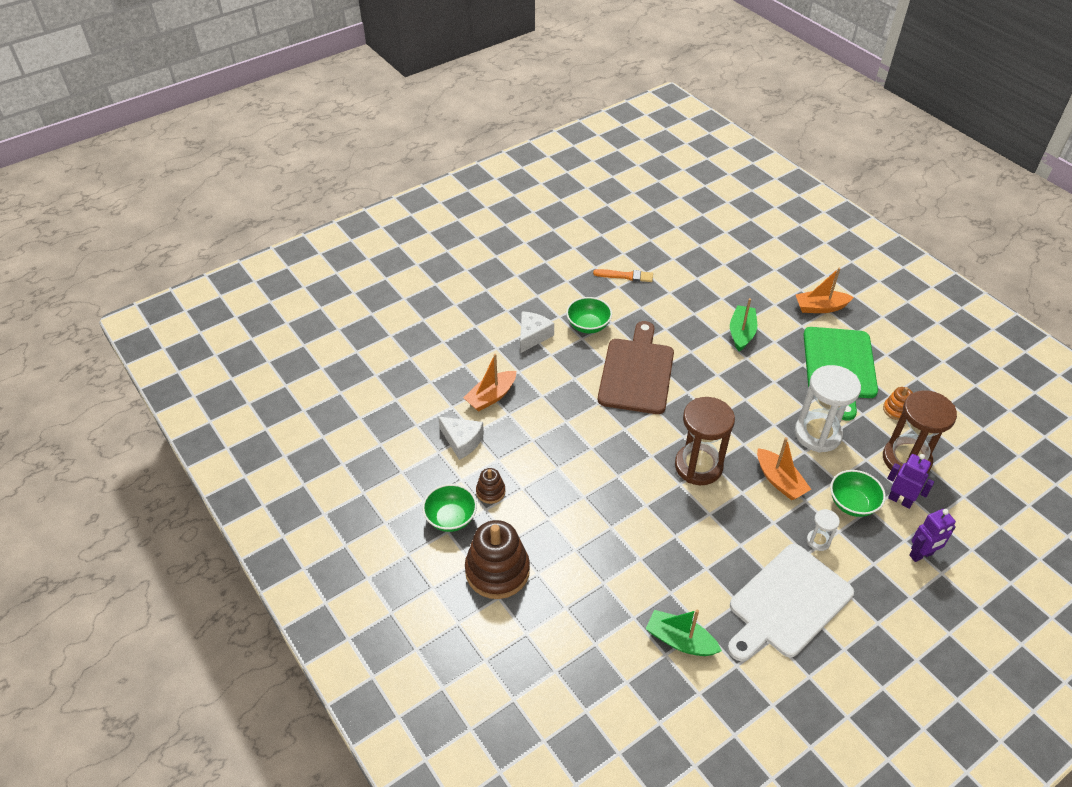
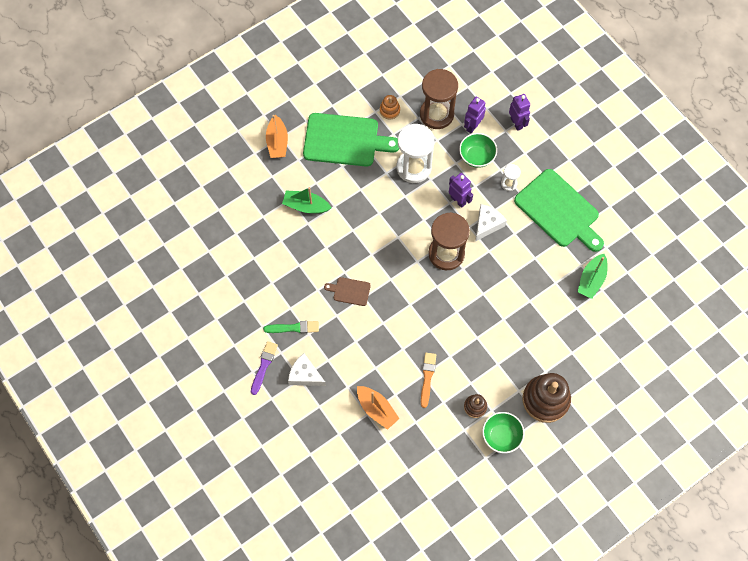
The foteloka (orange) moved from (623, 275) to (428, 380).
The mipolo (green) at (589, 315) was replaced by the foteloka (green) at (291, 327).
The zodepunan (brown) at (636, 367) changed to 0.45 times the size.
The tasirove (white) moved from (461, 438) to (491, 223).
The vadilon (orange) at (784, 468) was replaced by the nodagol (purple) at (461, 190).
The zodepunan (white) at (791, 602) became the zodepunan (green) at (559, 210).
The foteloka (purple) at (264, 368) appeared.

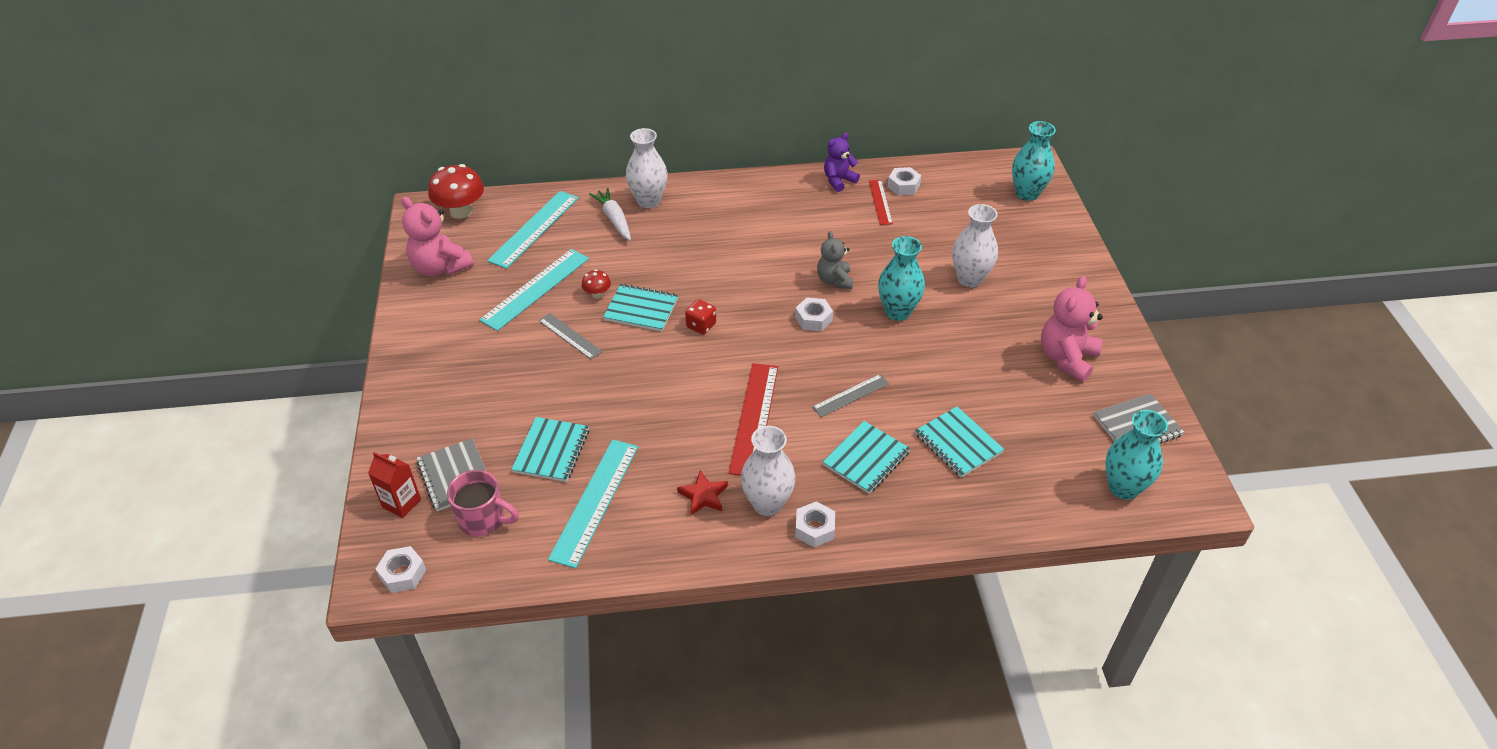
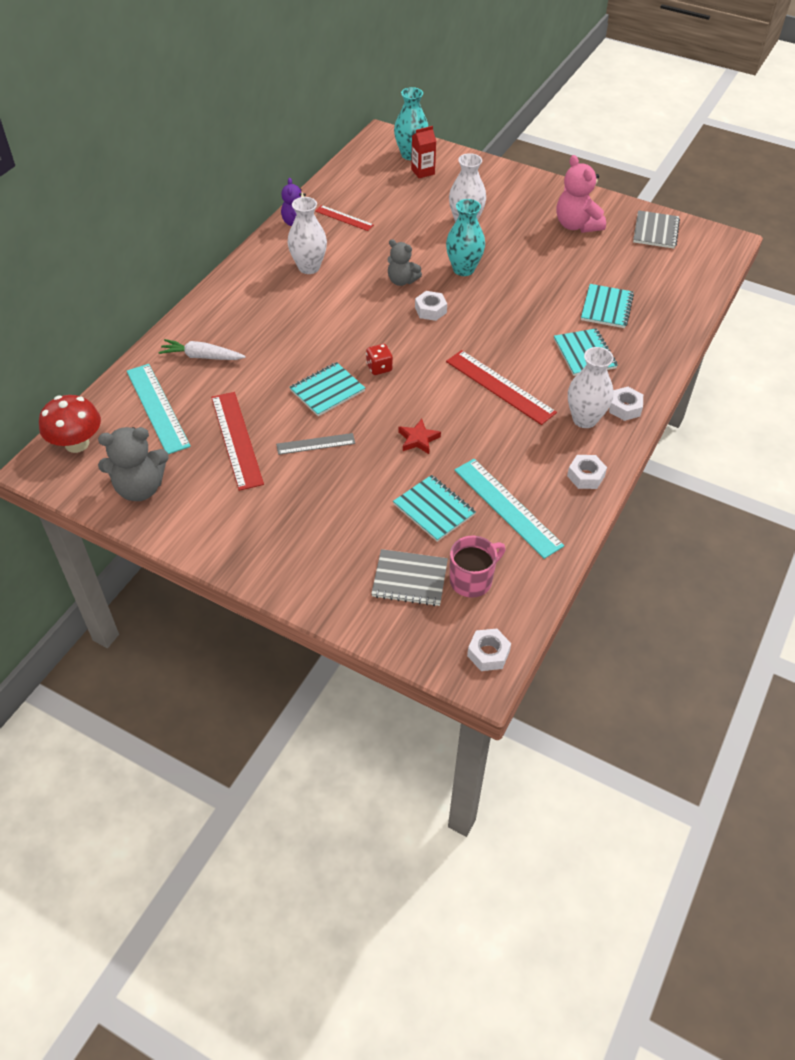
The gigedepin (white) moved from (647, 168) to (307, 235).
The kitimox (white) moved from (904, 181) to (587, 472).
The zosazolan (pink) at (437, 236) became the zosazolan (grey) at (133, 464).
The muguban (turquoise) at (534, 290) became the muguban (red) at (237, 441).
The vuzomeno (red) at (596, 284) disappeared.
The muguban (grey) at (850, 395) disappeared.
The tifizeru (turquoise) at (960, 442) turned 75 degrees counterclockwise.
The gigedepin (turquoise) at (1136, 455) disappeared.
The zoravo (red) moved from (394, 485) to (423, 152).
The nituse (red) moved from (702, 492) to (419, 436).

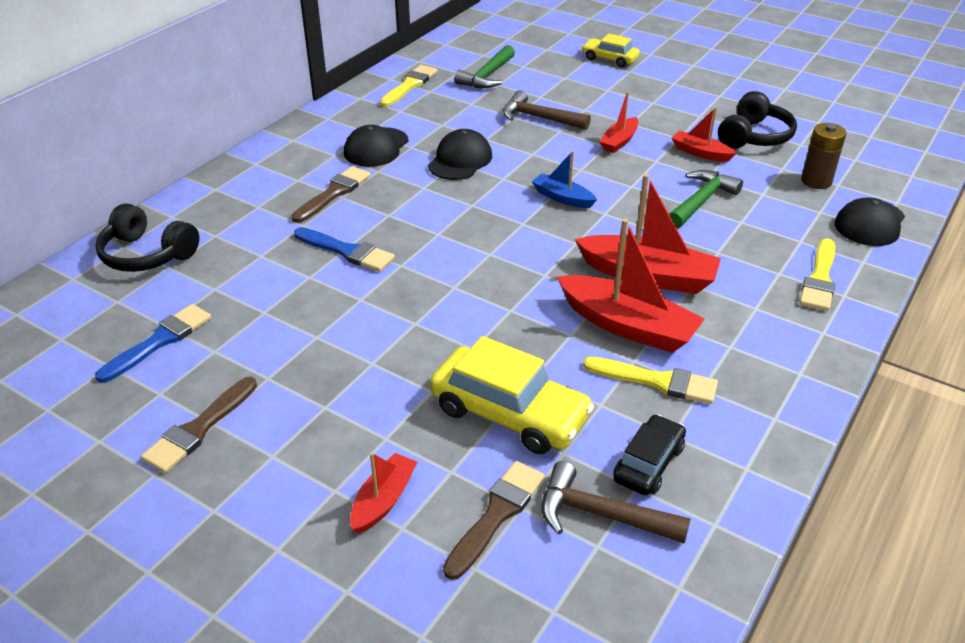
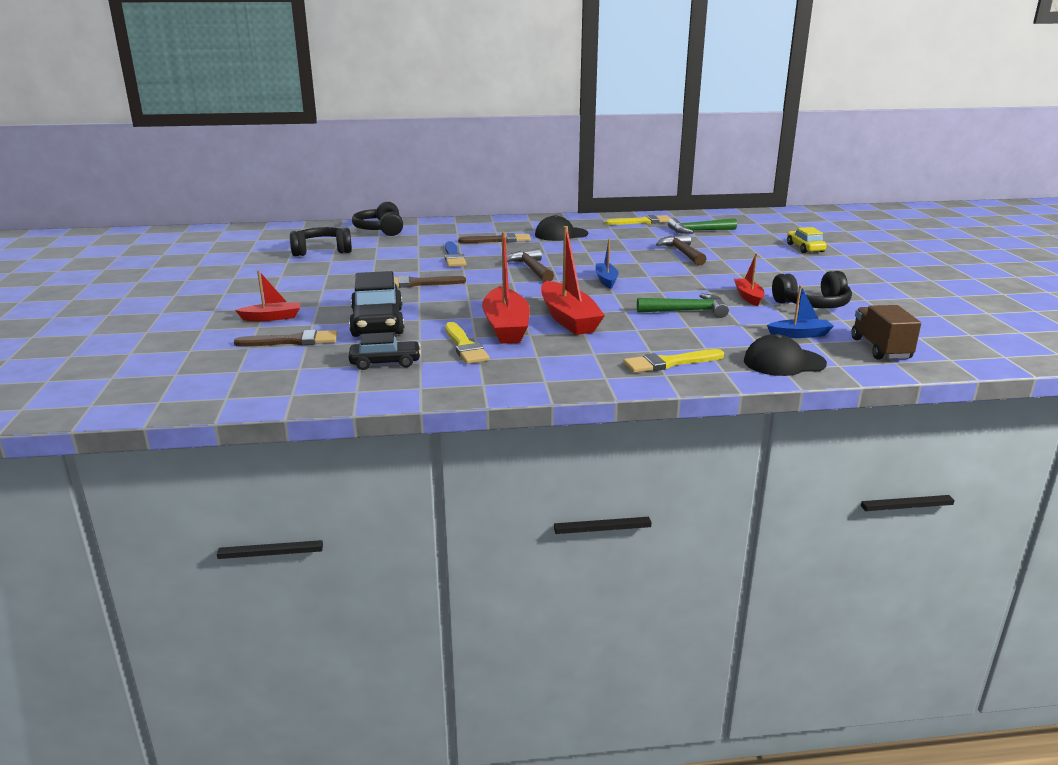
The vadilon (red) at (618, 122) disappeared.
The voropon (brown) at (823, 156) was replaced by the vadilon (blue) at (800, 311).
The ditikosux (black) at (460, 154) disappeared.
The foteloka (blue) at (153, 343) was replaced by the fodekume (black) at (321, 241).
The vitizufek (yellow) at (512, 395) became the vitizufek (black) at (376, 304).
The foteloka (brown) moved from (199, 425) to (430, 281).
The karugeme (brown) moved from (616, 502) to (530, 265).
The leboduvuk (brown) at (886, 332) appeared.

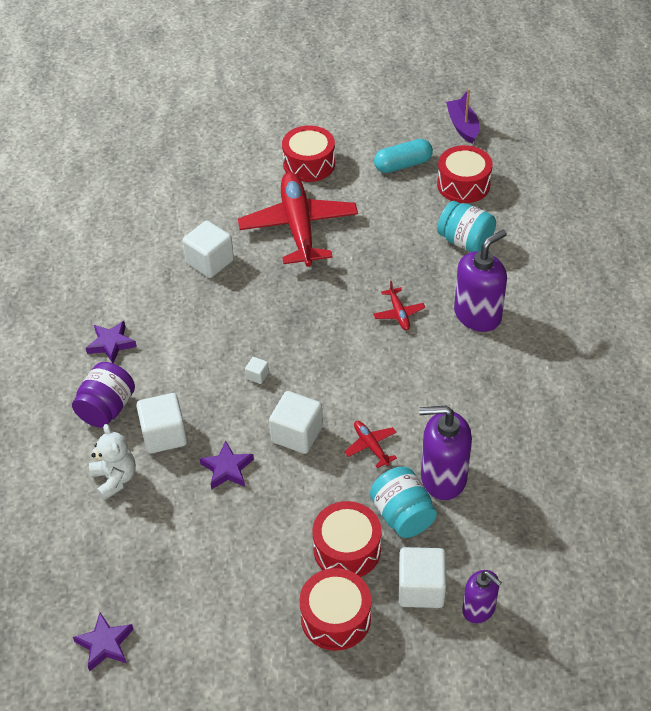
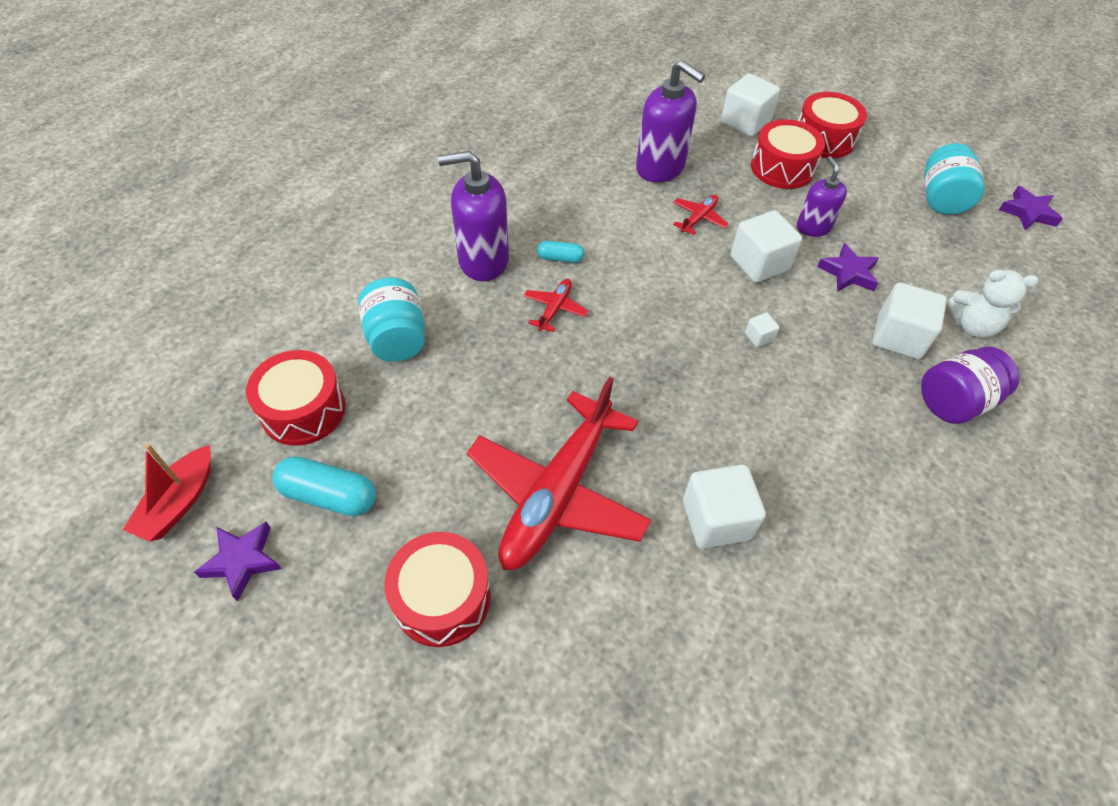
The vadilon (purple) at (462, 116) became the vadilon (red) at (167, 493).
The nituse (purple) moved from (111, 342) to (238, 562).
The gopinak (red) at (371, 444) turned 150 degrees counterclockwise.
The zosazolan (white) at (112, 462) turned 90 degrees counterclockwise.
The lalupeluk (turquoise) moved from (403, 502) to (954, 179).
The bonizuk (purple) moved from (482, 596) to (822, 196).
The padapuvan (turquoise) at (561, 252) appeared.

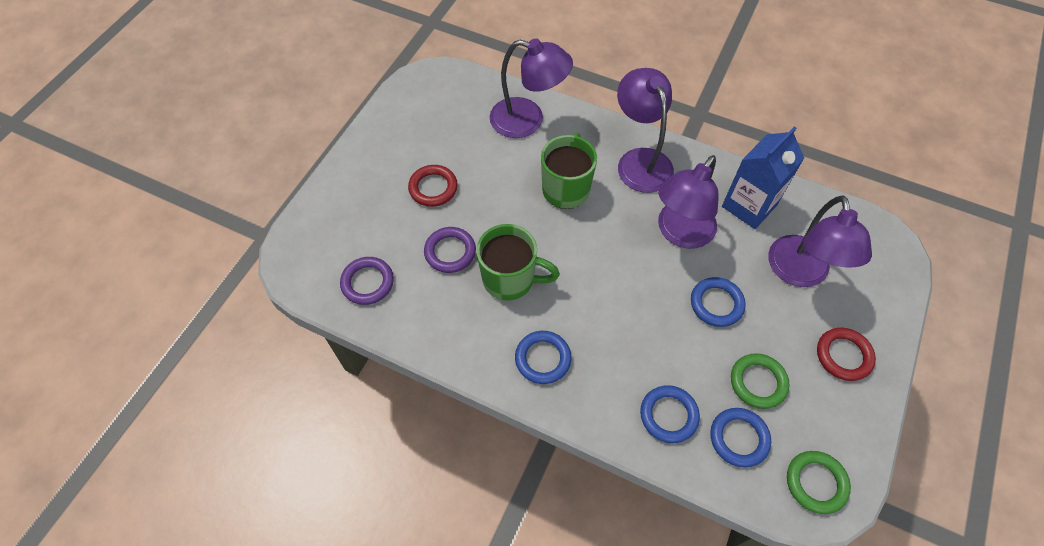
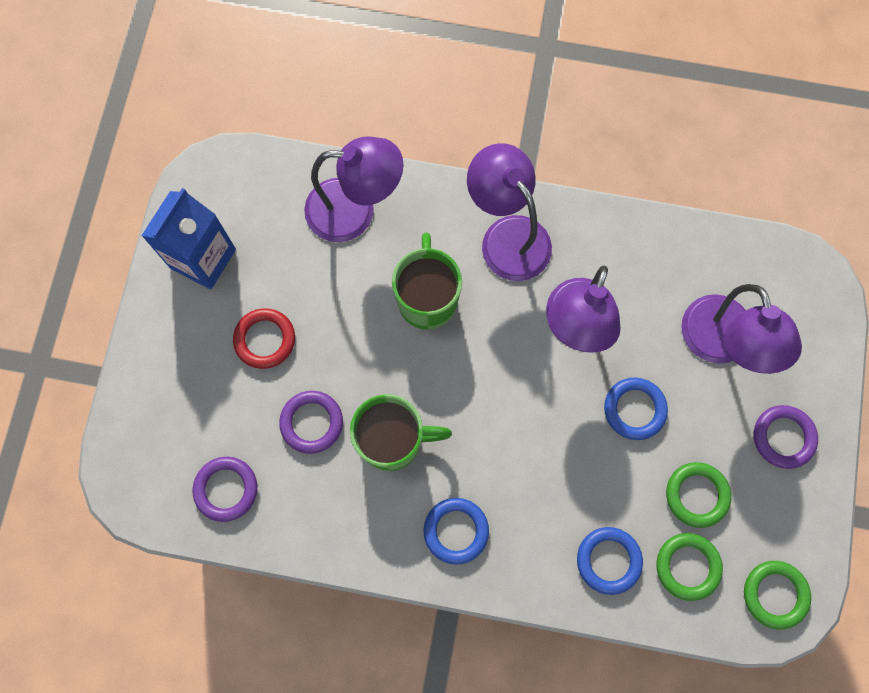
The zoravo (blue) moved from (763, 177) to (188, 239).
The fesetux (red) at (846, 354) became the fesetux (purple) at (786, 437).
The fesetux (blue) at (740, 437) became the fesetux (green) at (690, 567).

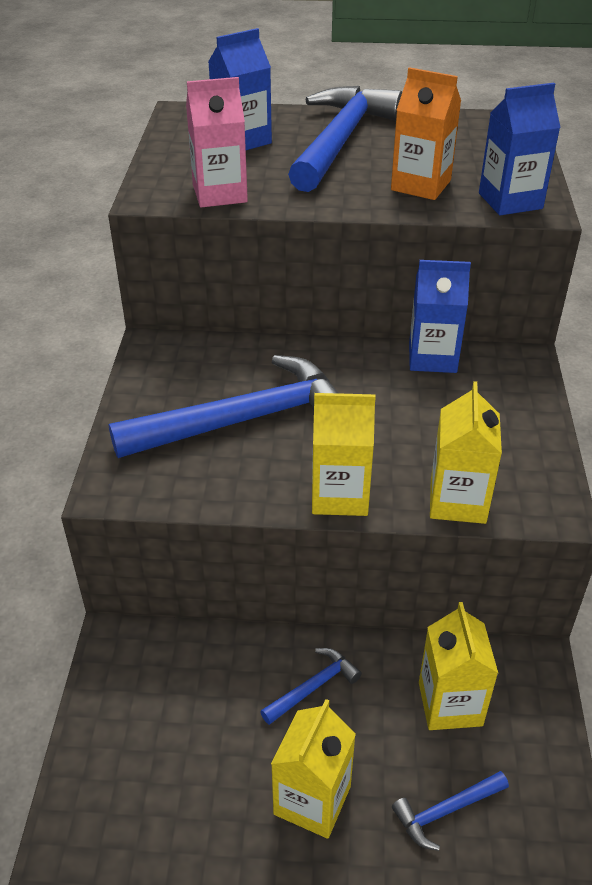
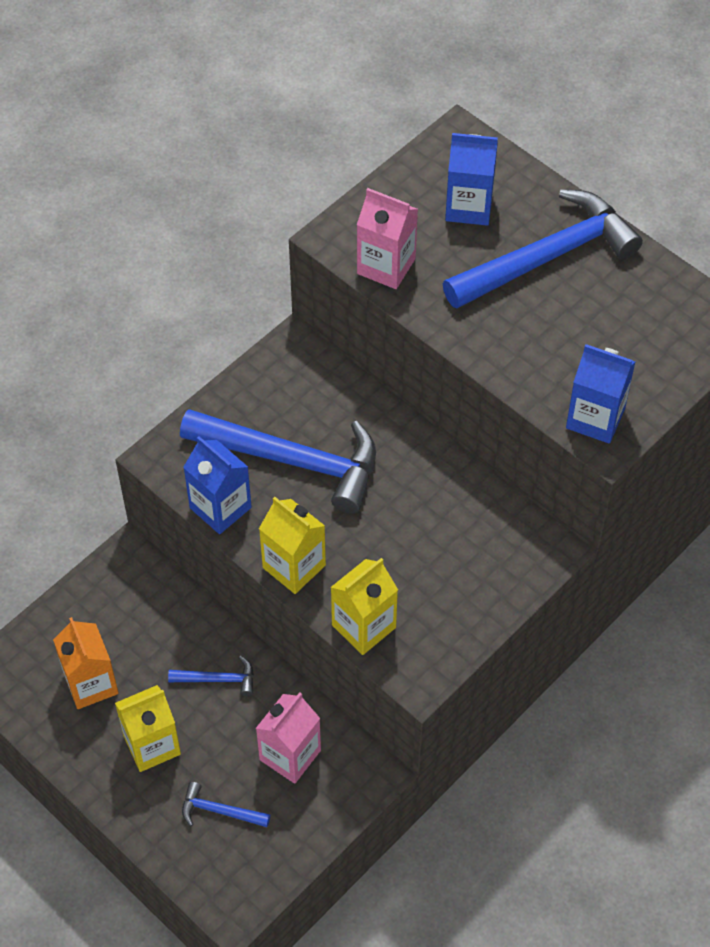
The zoravo (orange) moved from (426, 133) to (86, 663).
The zoravo (blue) moved from (440, 316) to (217, 485).
The zoravo (yellow) at (458, 666) became the zoravo (pink) at (288, 738).

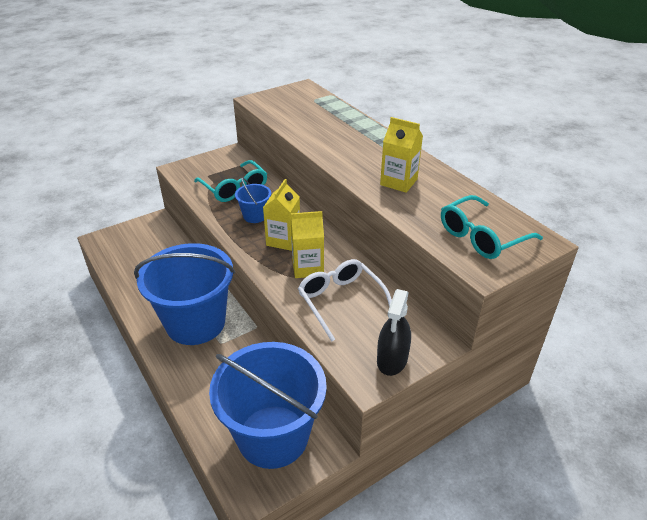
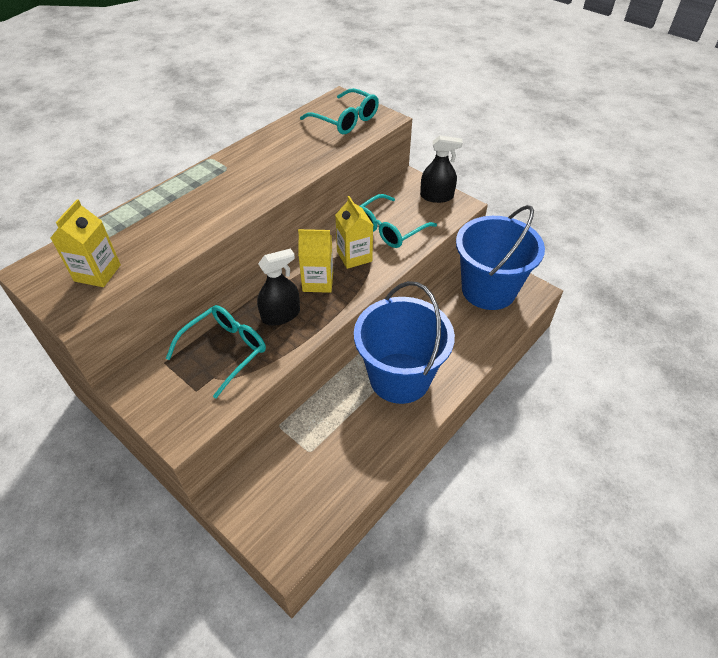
The zoravo (yellow) moved from (401, 155) to (86, 243).
The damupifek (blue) at (253, 200) was replaced by the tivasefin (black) at (278, 287).
The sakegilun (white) at (345, 300) became the sakegilun (turquoise) at (398, 221).

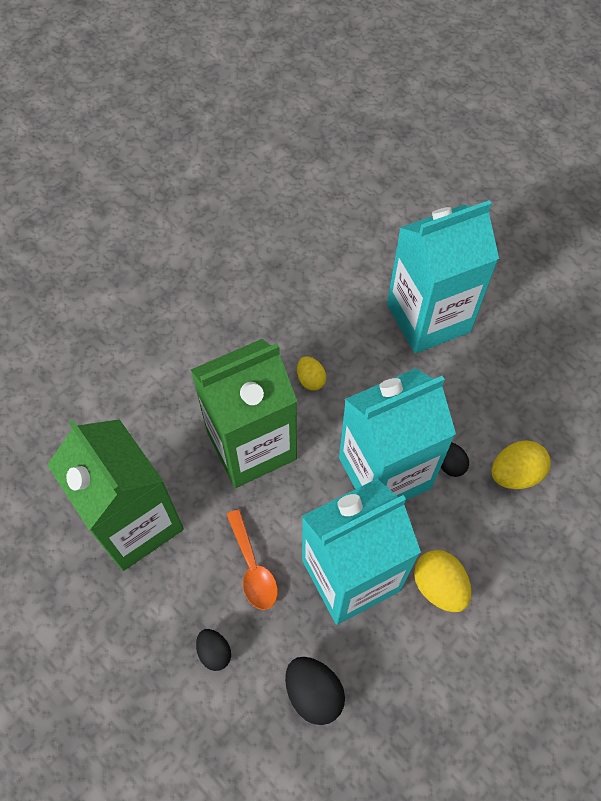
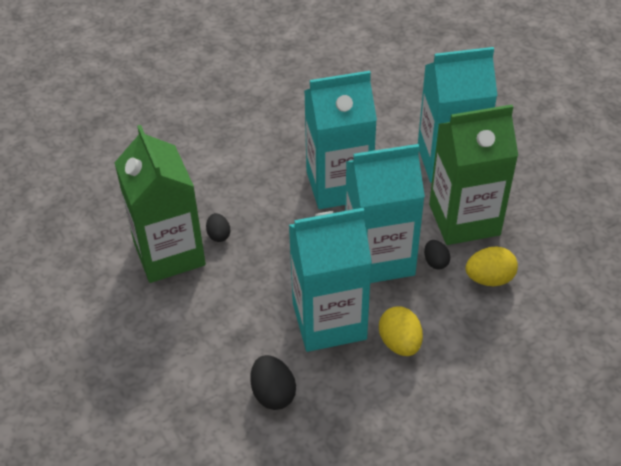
The zoravo (green) moved from (244, 413) to (473, 175).
The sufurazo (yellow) at (311, 373) was replaced by the zoravo (turquoise) at (340, 140).
The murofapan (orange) at (252, 559) disappeared.
The sufurazo (black) moved from (213, 650) to (218, 227).

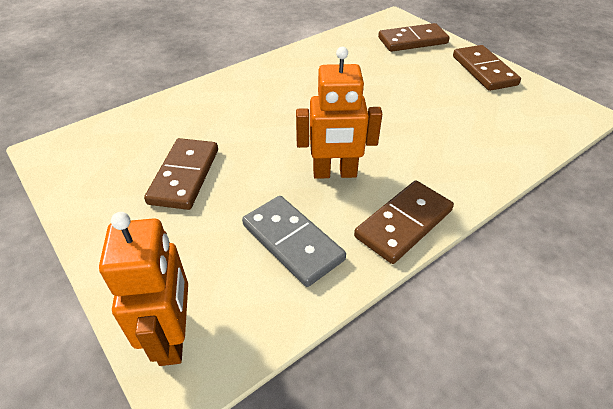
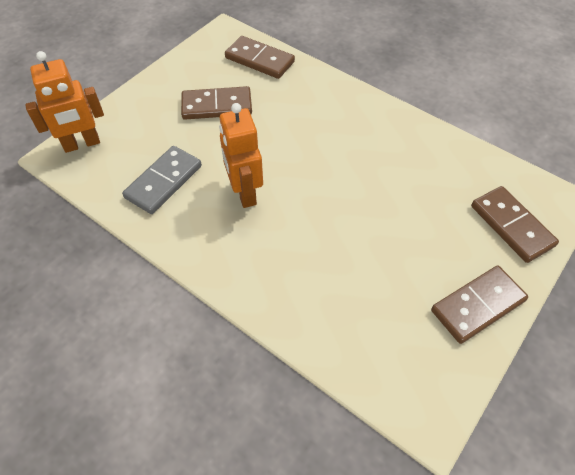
The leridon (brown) moved from (404, 222) to (260, 57).

